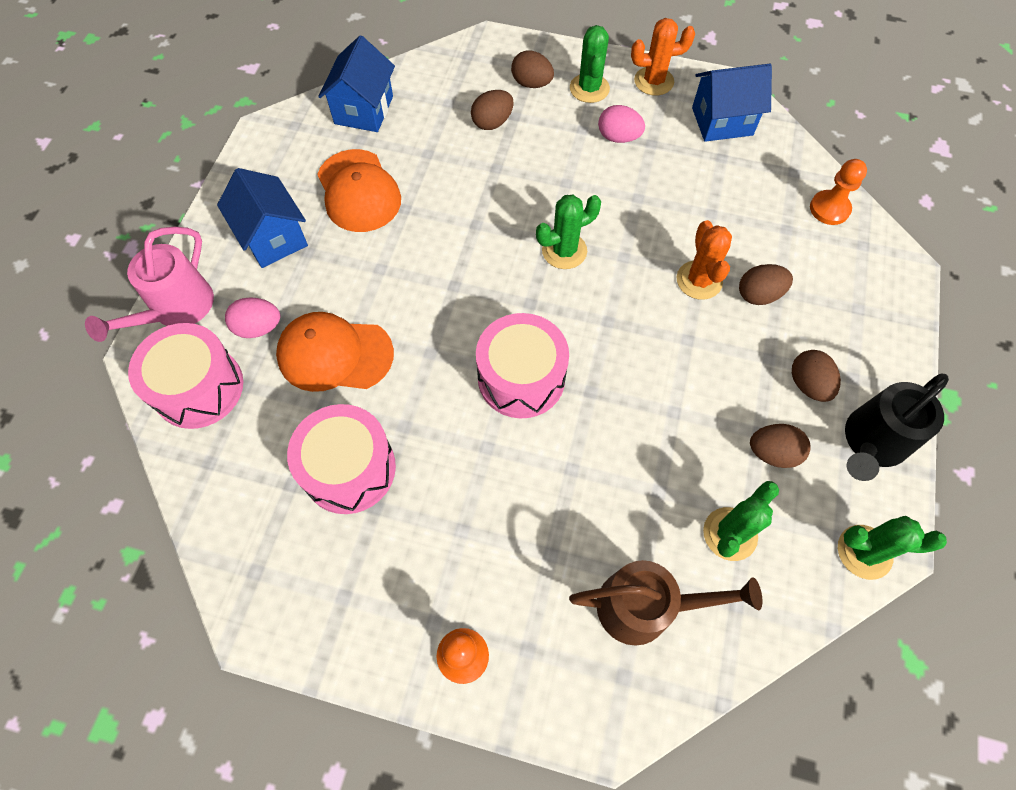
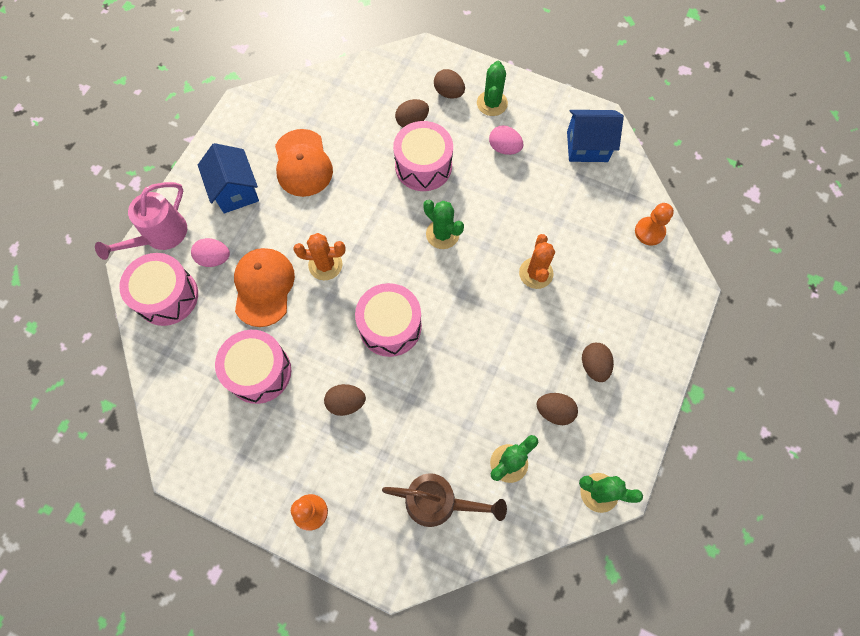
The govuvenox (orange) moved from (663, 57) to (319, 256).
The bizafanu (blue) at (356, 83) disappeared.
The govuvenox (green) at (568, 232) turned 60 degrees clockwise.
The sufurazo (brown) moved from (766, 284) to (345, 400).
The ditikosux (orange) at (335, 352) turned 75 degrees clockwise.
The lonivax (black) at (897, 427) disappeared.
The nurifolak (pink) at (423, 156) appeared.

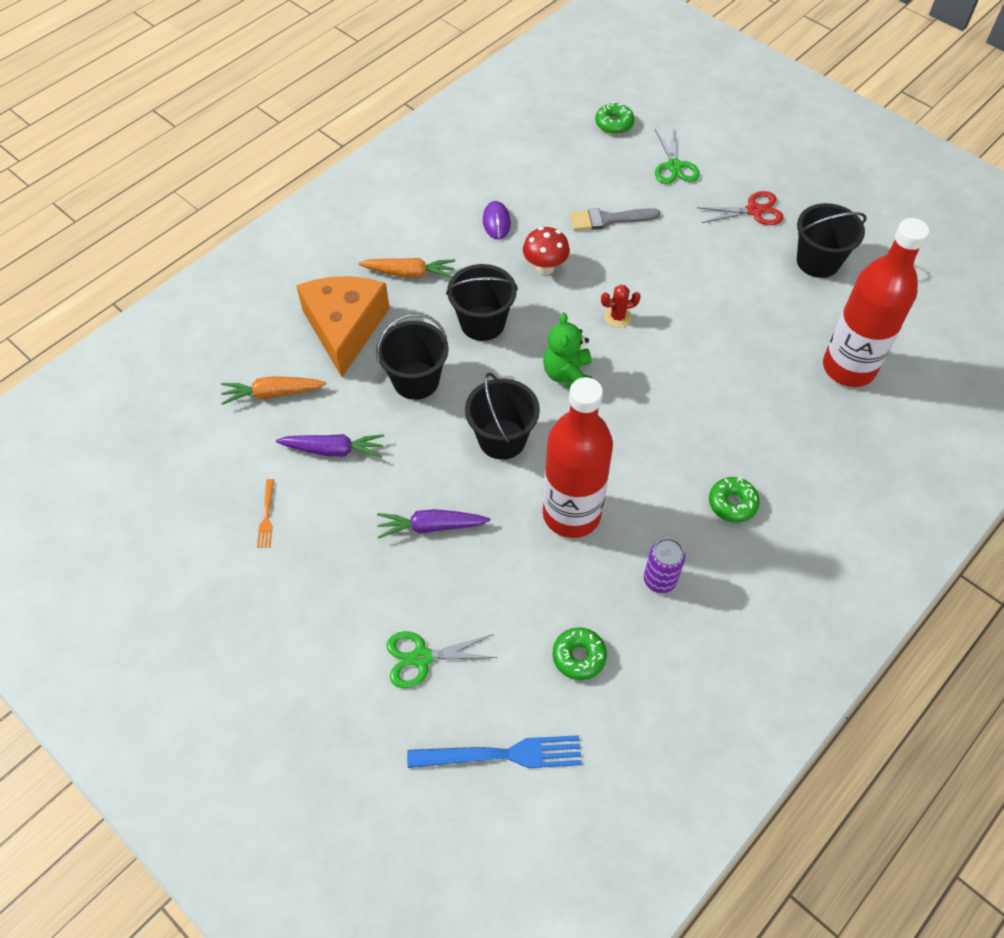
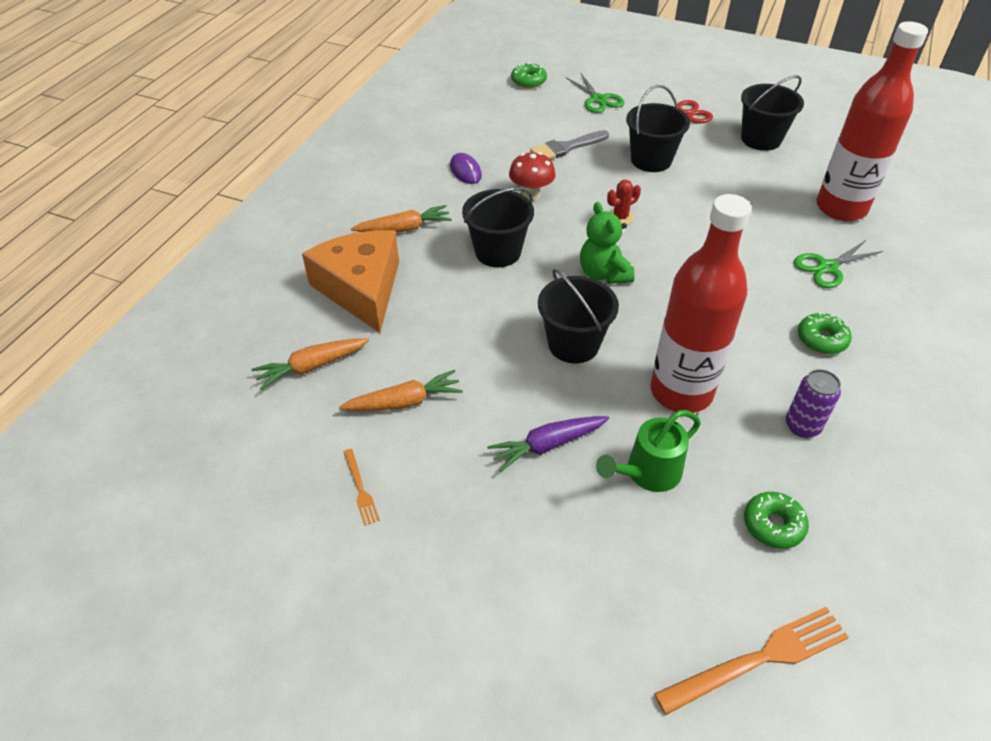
The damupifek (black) moved from (412, 356) to (658, 128).
The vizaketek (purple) at (330, 446) became the vizaketek (orange) at (401, 390).
The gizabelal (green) moved from (442, 659) to (838, 264).
The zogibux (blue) at (494, 751) became the zogibux (orange) at (751, 661).
The lonivax (green) at (648, 451) appeared.

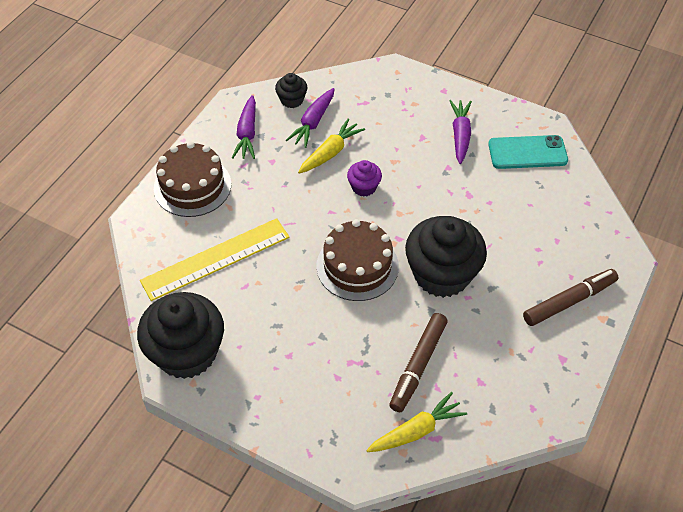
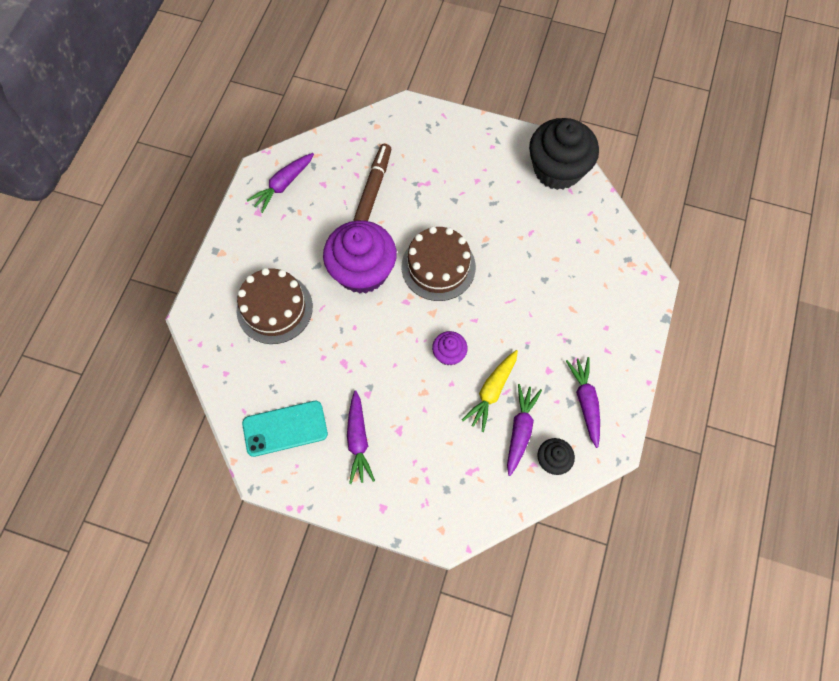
The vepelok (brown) moved from (192, 179) to (274, 306).
The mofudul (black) at (446, 257) became the mofudul (purple) at (360, 257).
The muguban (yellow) at (215, 259) disappeared.
The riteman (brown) at (571, 297) disappeared.
The vizaketek (yellow) at (416, 422) disappeared.
The vizaketek (purple) at (280, 183) appeared.

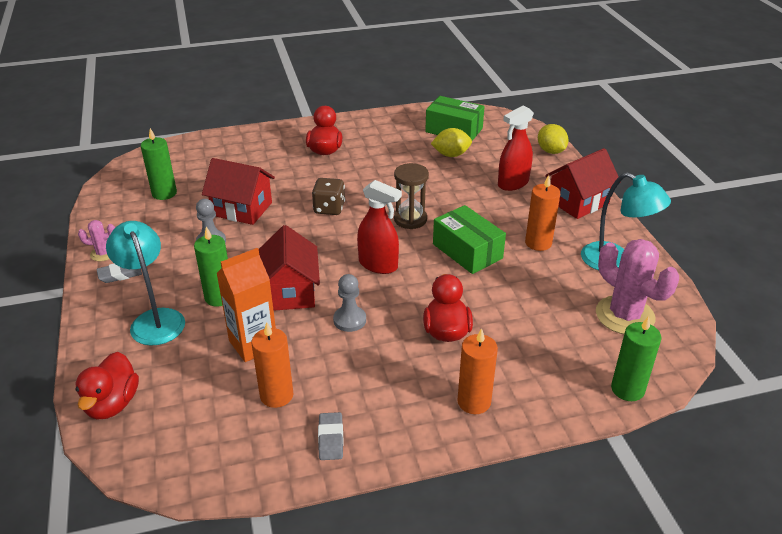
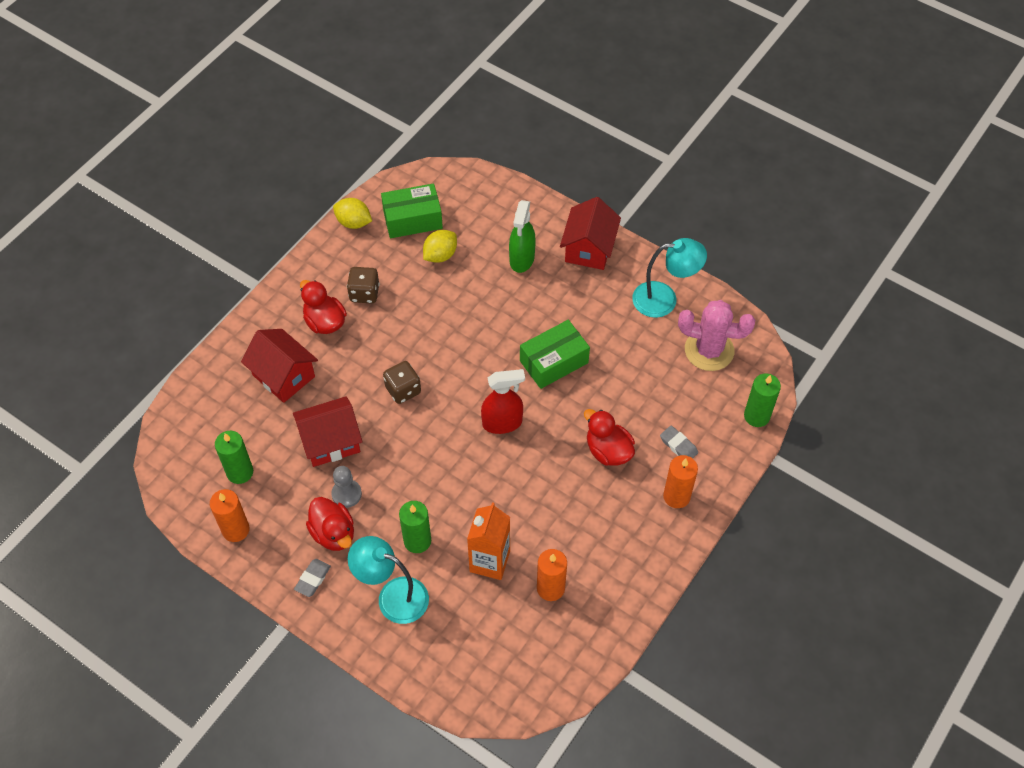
The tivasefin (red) at (516, 148) became the tivasefin (green) at (522, 236).
The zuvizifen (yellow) moved from (553, 139) to (352, 213).
The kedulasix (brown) at (411, 196) disappeared.
The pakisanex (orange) moved from (542, 213) to (230, 515).
The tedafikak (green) at (469, 239) turned 45 degrees counterclockwise.
The govuvenox (pink) at (96, 240) disappeared.
The bizafanu (red) moved from (289, 268) to (279, 366).
The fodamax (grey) at (349, 303) disappeared.
The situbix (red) moved from (107, 385) to (330, 524).
The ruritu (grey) moved from (331, 436) to (679, 442).
The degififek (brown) at (363, 285) appeared.

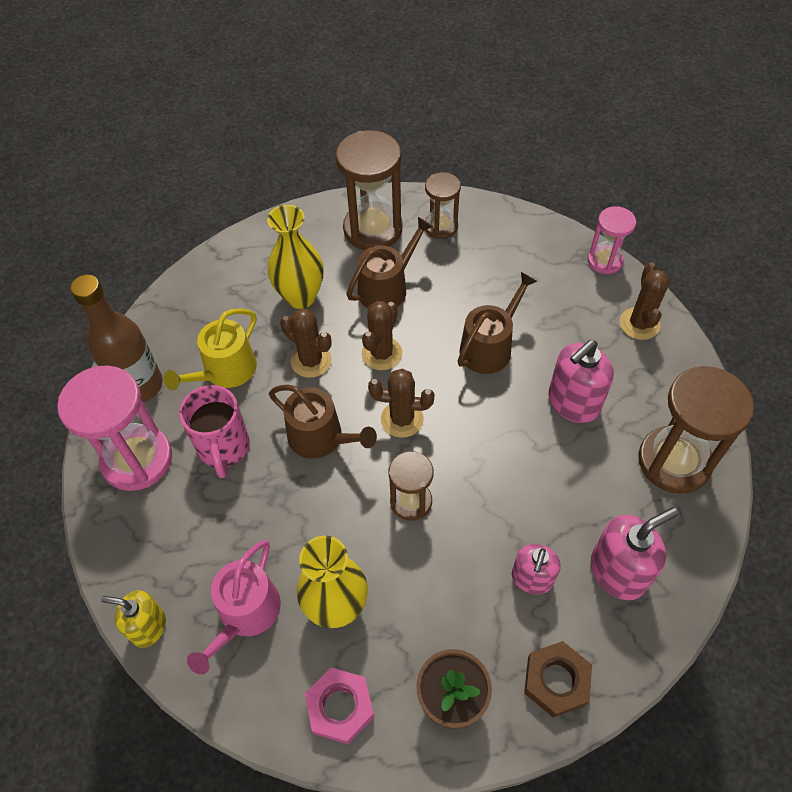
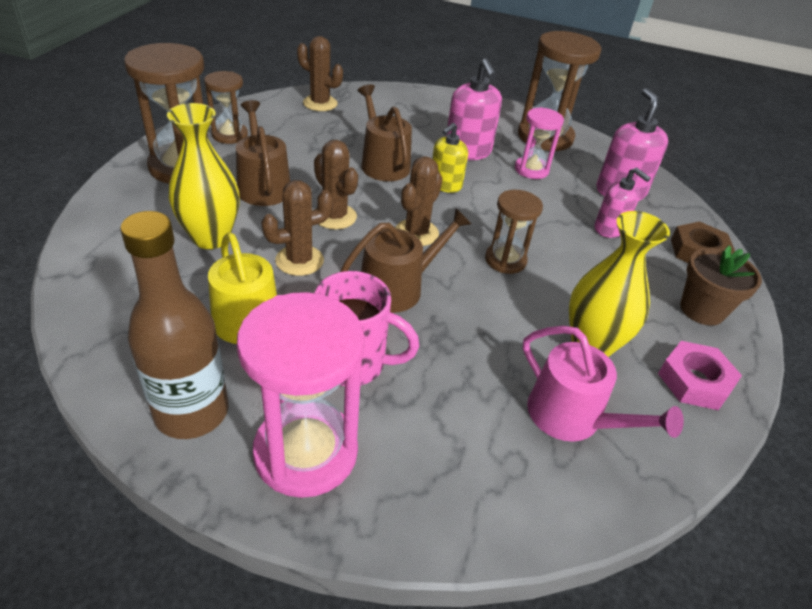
The kedulasix (pink) moved from (612, 240) to (539, 143).
The govuvenox (brown) moved from (645, 301) to (320, 73).
The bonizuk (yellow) moved from (133, 619) to (450, 158).

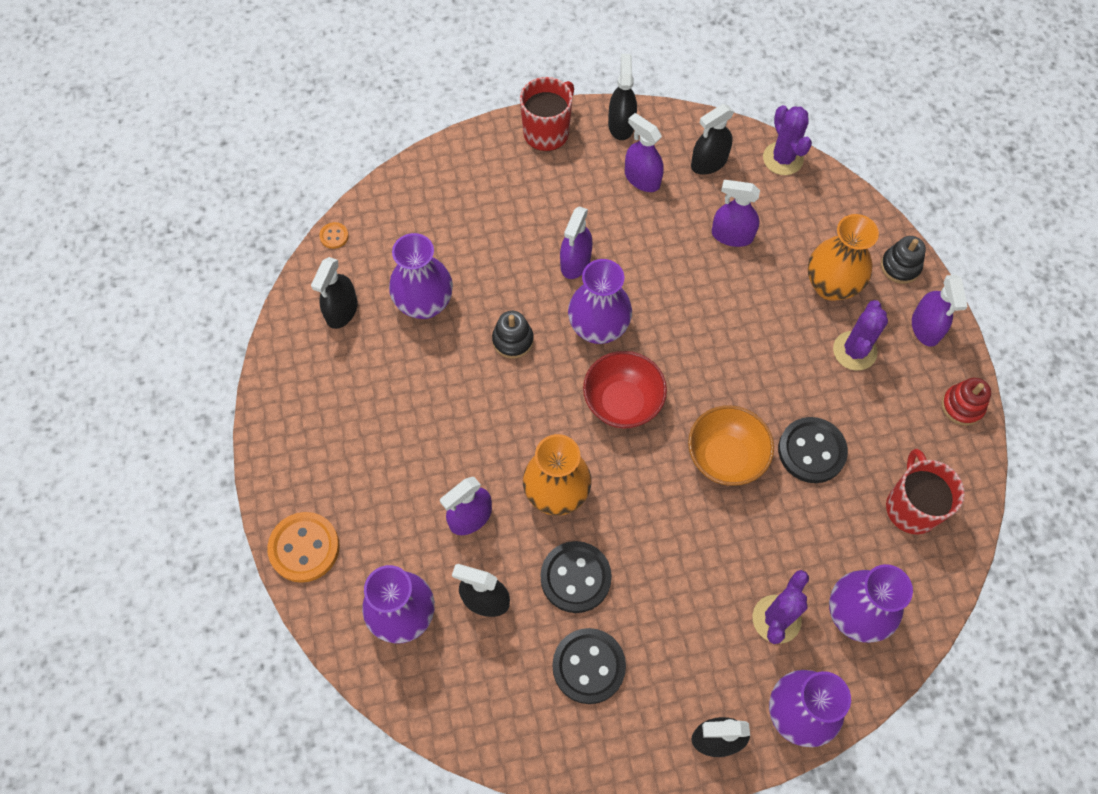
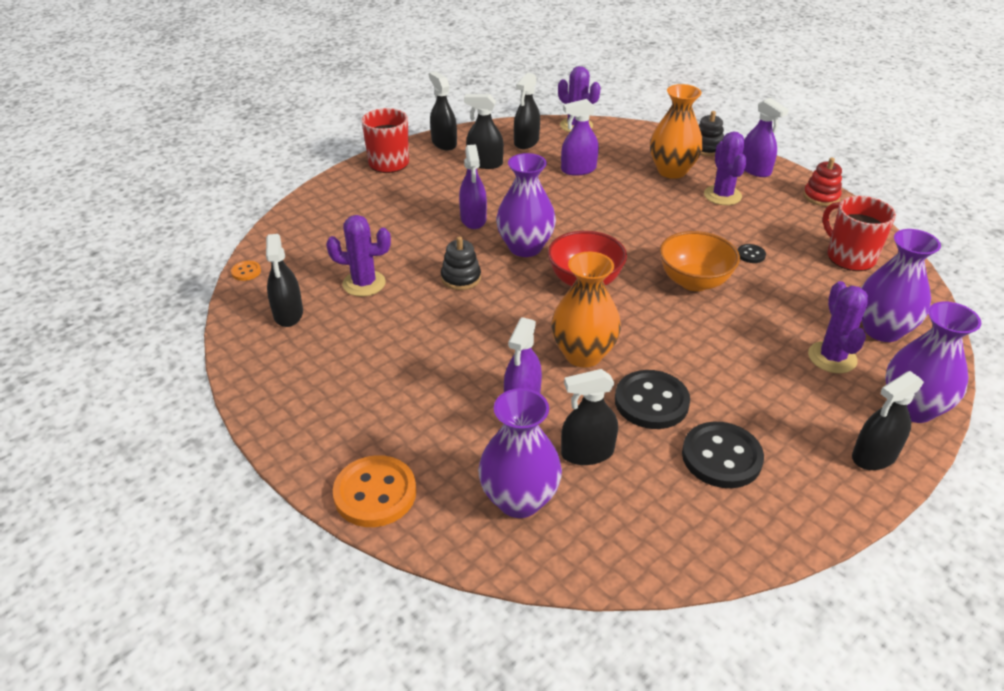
The tivasefin (purple) at (644, 152) became the tivasefin (black) at (484, 131).
The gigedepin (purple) at (421, 276) was replaced by the govuvenox (purple) at (358, 256).
The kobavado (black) at (813, 450) changed to 0.46 times the size.

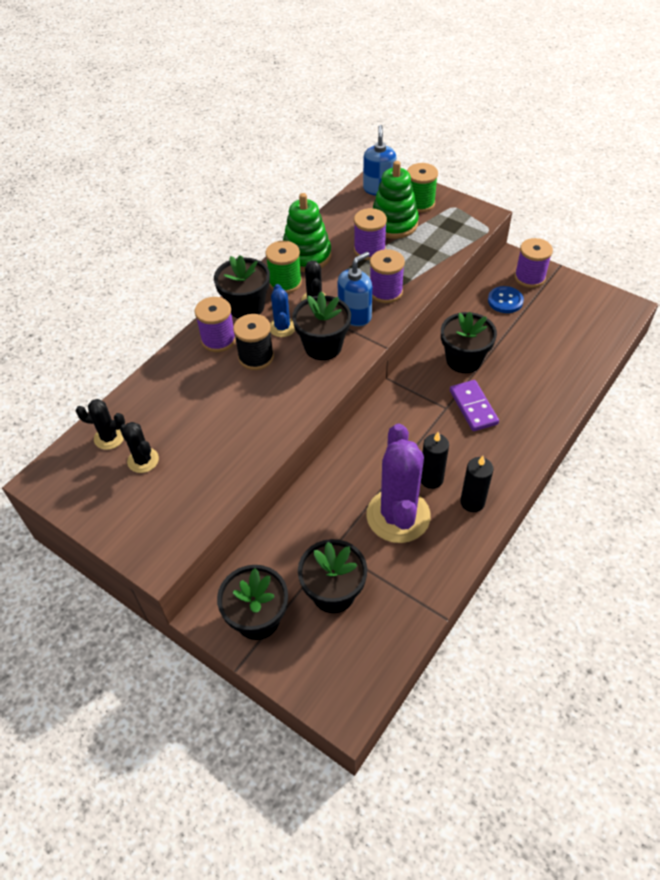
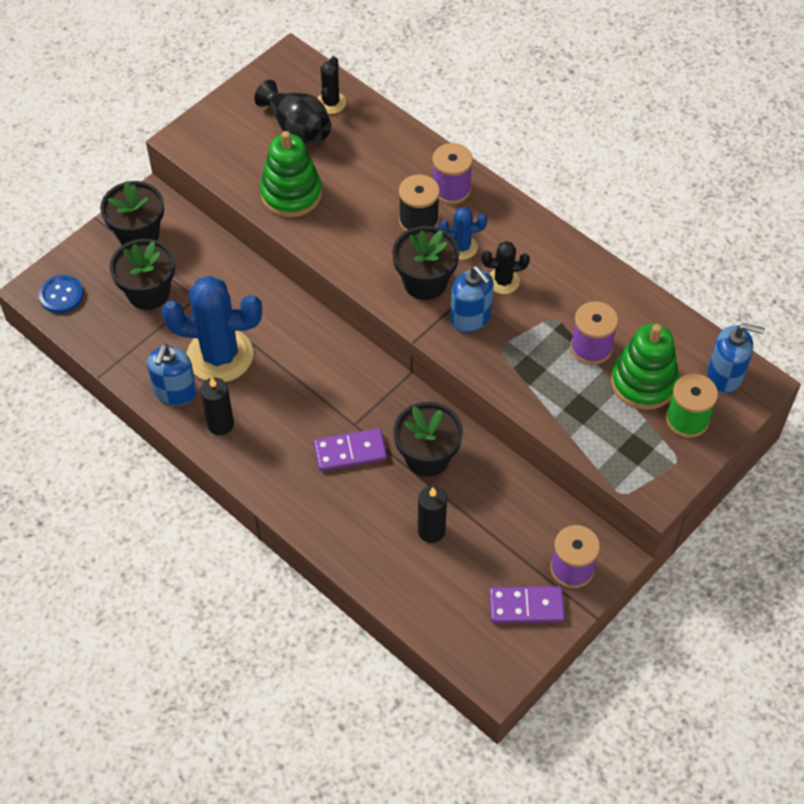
The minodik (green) moved from (307, 232) to (291, 174).
The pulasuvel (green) at (283, 267) disappeared.
The pulasuvel (purple) at (387, 276) disappeared.
The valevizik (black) at (242, 287) disappeared.
The kobavado (blue) moved from (506, 299) to (61, 294).
The govuvenox (black) at (139, 447) was replaced by the gigedepin (black) at (293, 111).
The govuvenox (purple) at (398, 483) became the govuvenox (blue) at (212, 329).
The pakisanex (black) moved from (435, 460) to (432, 514).
The bonizuk (blue) at (172, 375) appeared.
The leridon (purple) at (527, 604) appeared.

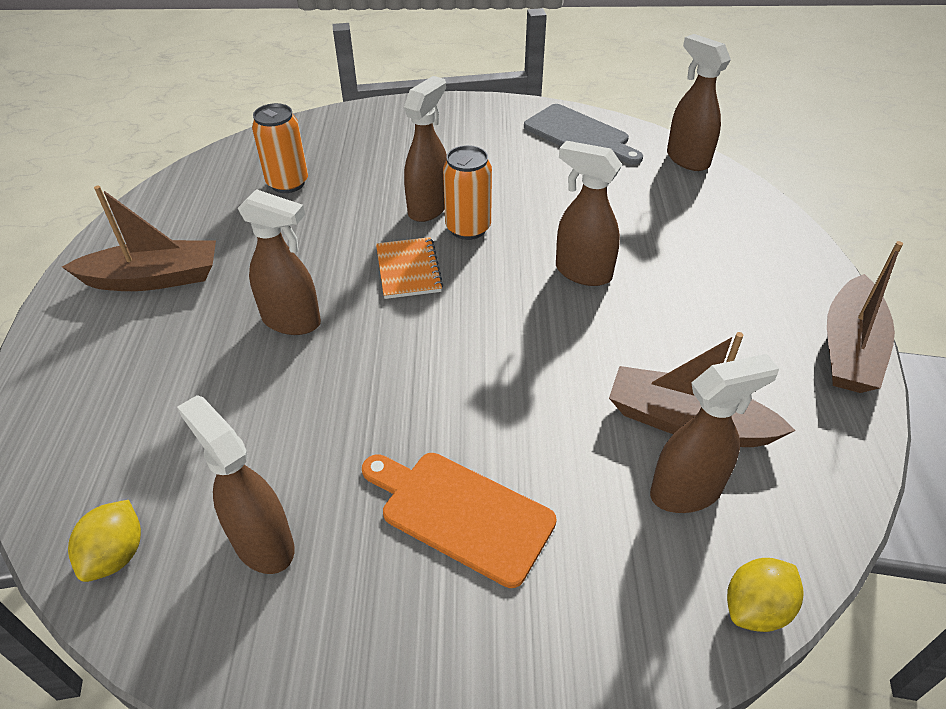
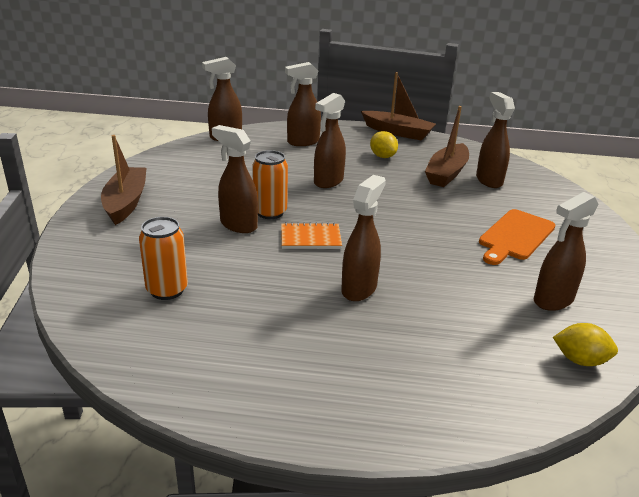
The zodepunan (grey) at (583, 134) disappeared.
The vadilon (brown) moved from (139, 238) to (124, 180).
The zuvizifen (yellow) moved from (765, 595) to (384, 144).
The tivasefin (brown) at (303, 104) appeared.

